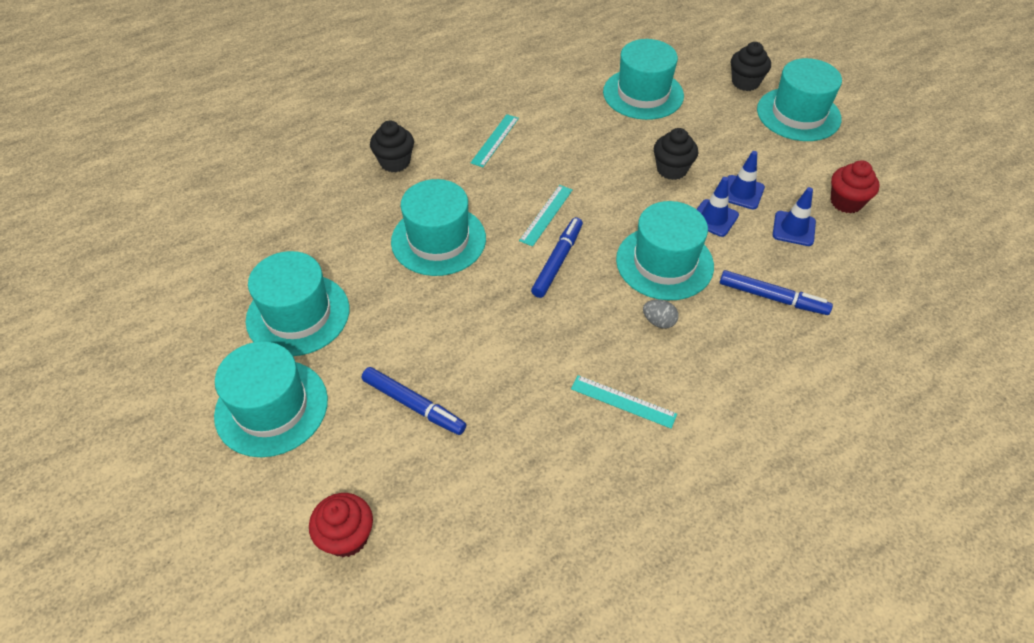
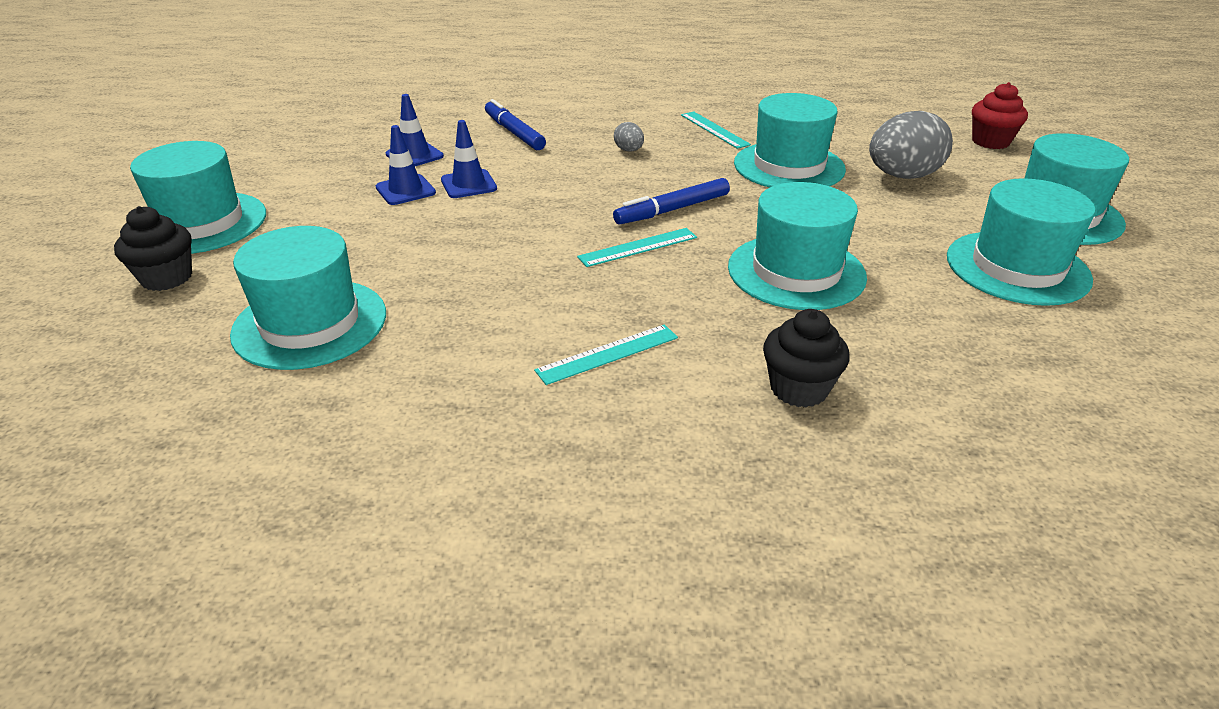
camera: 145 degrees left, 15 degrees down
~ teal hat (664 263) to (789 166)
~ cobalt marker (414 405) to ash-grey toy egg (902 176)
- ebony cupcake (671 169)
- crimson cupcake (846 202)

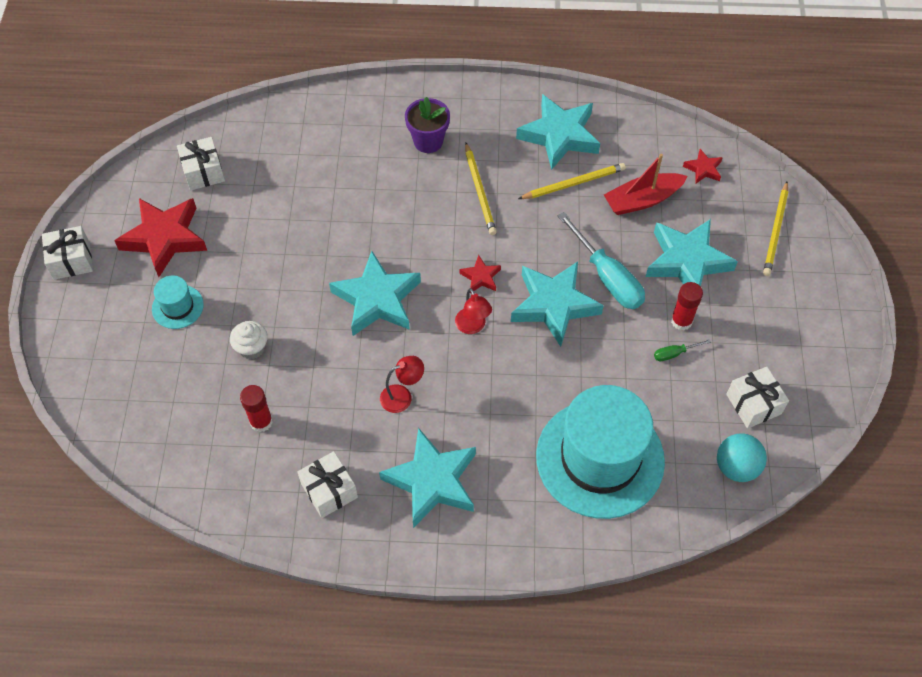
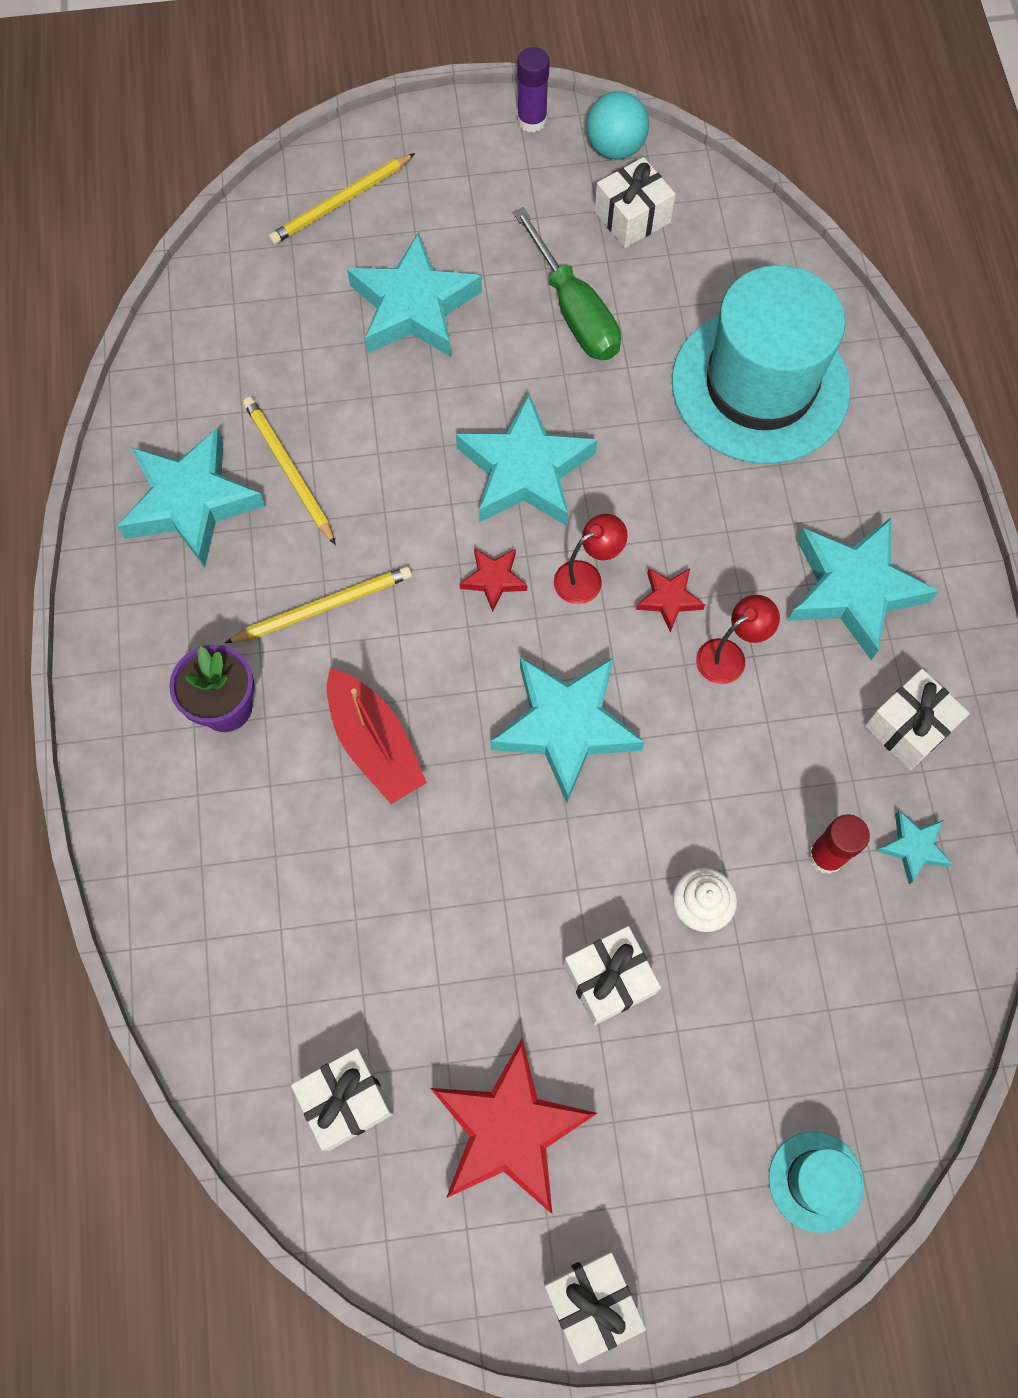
camera: 100 degrees left, 10 degrees up
~ yellow lead pencil (775 231) = (341 202) 135 degrees clockwise
~ crimson sailboat (642 200) to (375 744)
~ emerald screwdriver (674 353) = (574 311) x2.25
+ purple glue stick (532 120)
+ pure white wrapped gift (609 979)
~ teal ball (736 467) to (615 148)
~ crimson five-pointed star (703 169) to (668 599)
~ crimson lamp (402 396) = (729 655) 90 degrees clockwise
~ teal hat (177 307) to (815 1181)
+ teal five-pointed star (913 847)
- teal screwdriver (607 277)
- crimson glue stick (681 321)

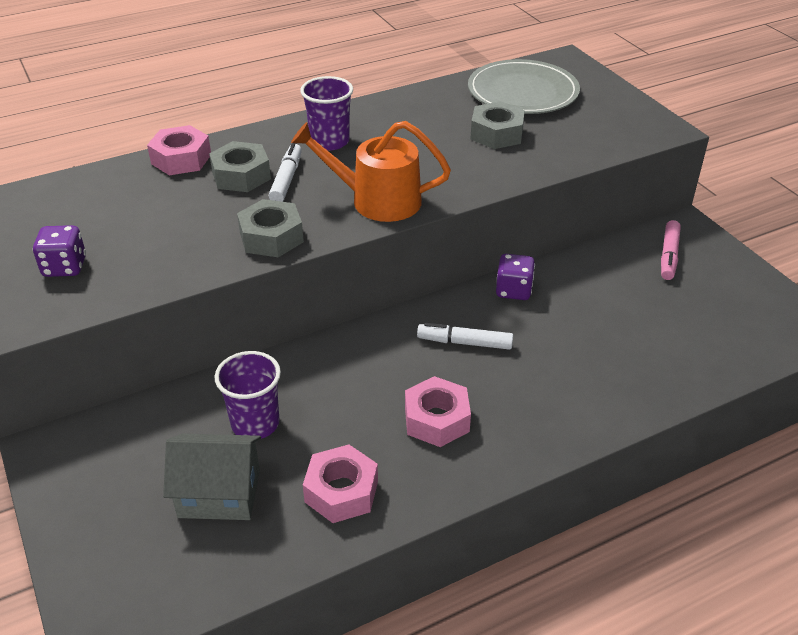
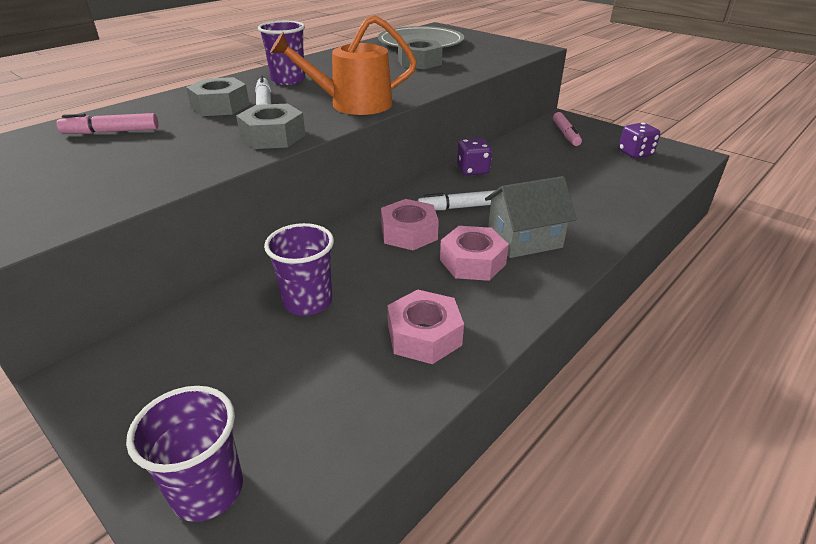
camera: 20 degrees left, 5 degrees down
+ rosy marker (111 132)
+ purple tumbler (207 490)
~ rosy nut (181 159) to (409 233)
~ ash-grey cottage (219 493) to (524 239)
~ purple die (65 267) to (635 153)

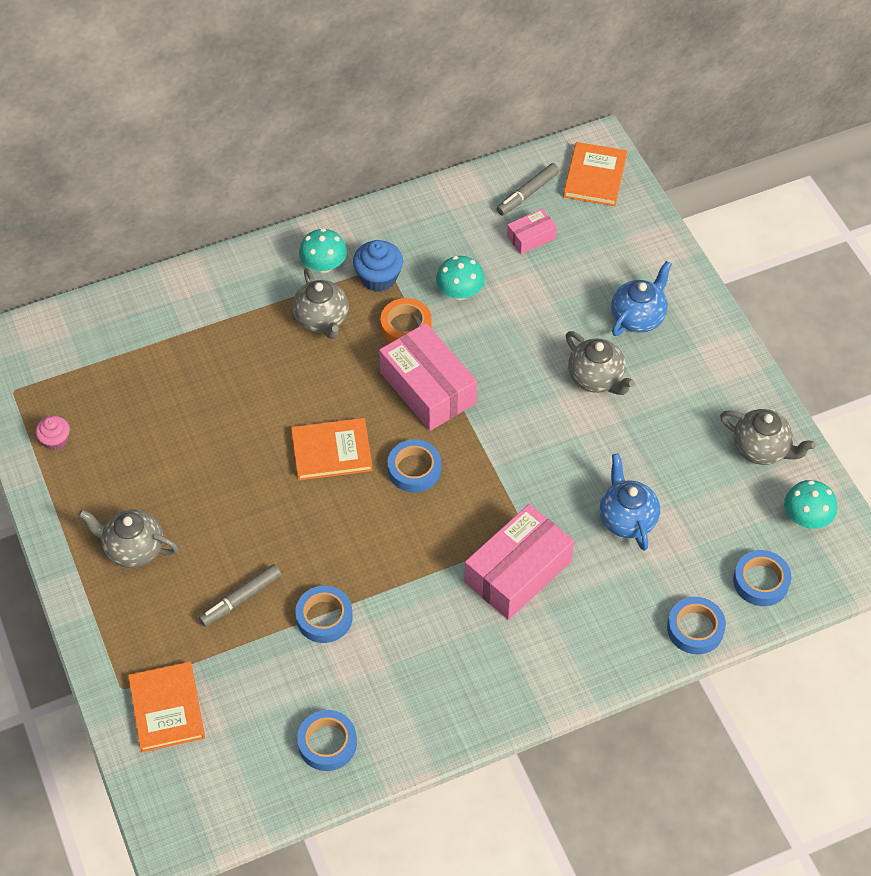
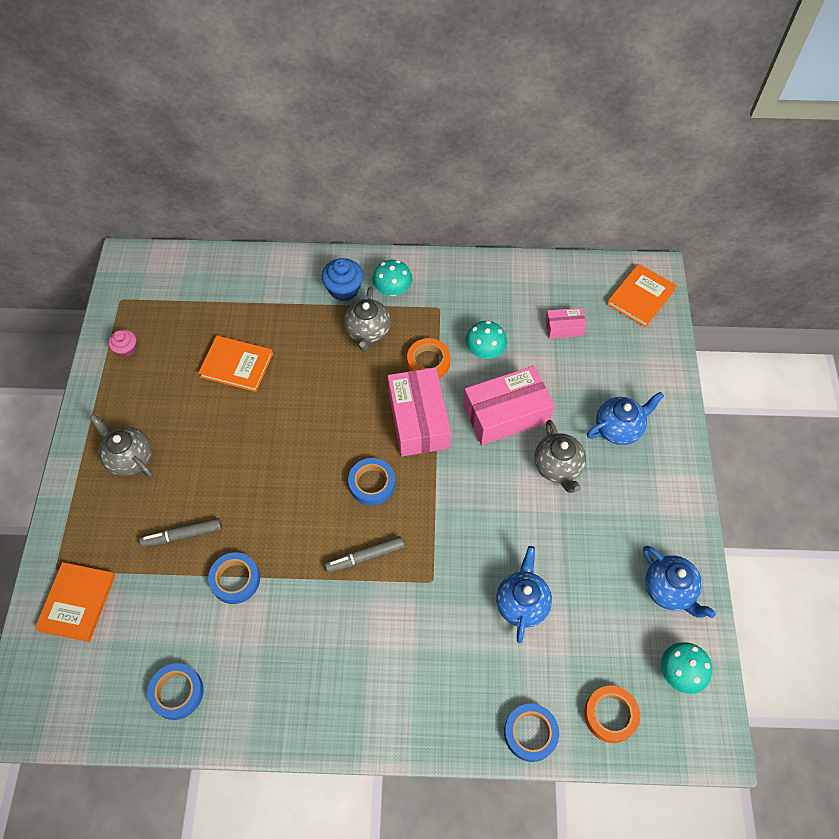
camera: 25 degrees right, 5 degrees up
~ bright orange hardback (331 451) to (237 365)
~ cobalt cupcake (378 277) to (344 289)
~ ash-grey marker (527 194) to (365 557)
~ rosy parcel (518 572) to (506 413)
~ cobalt tape (761 581) to bright orange tape (610 715)
~ ash-grey teapot (761 449) to cobalt teapot (669 590)

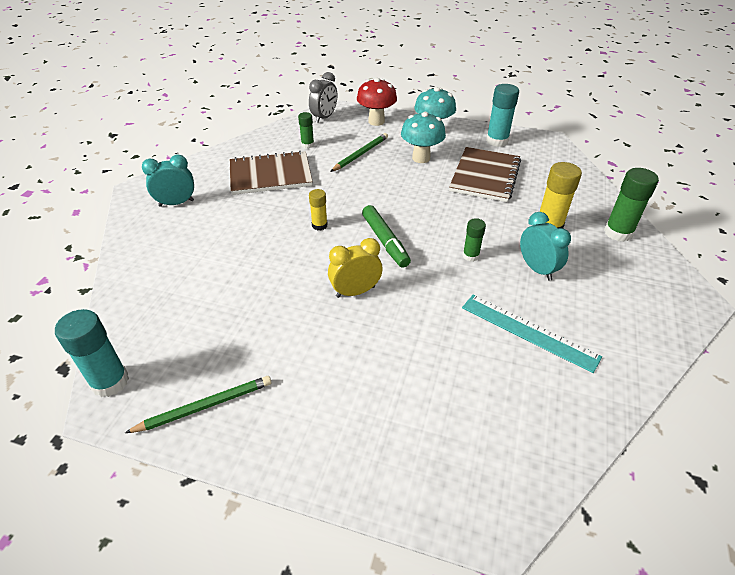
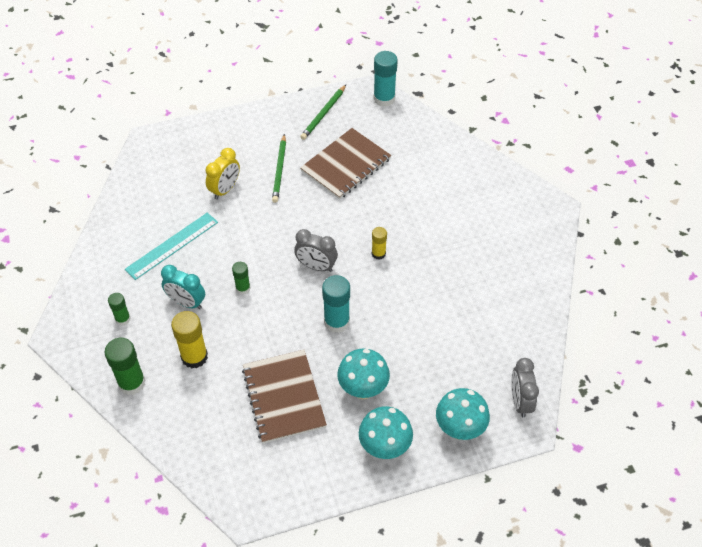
camera: 145 degrees right, 10 degrees up
~ emerald glue stick (307 145) to (123 319)
~ teal straightedge (528 331) = (172 245) 45 degrees counterclockwise
~ yellow clock (355 291) to (225 189)
~ emerald lead pencil (360 154) to (280 170)
~ emerald marker (385 241) to ash-grey clock (316 266)
~ russet exercise book (270 175) to (346 165)
~ teal glue stick (497 141) to (337 321)
~ crimson mushroom (376 121) to teal mushroom (459 429)
- teal clock (176 203)

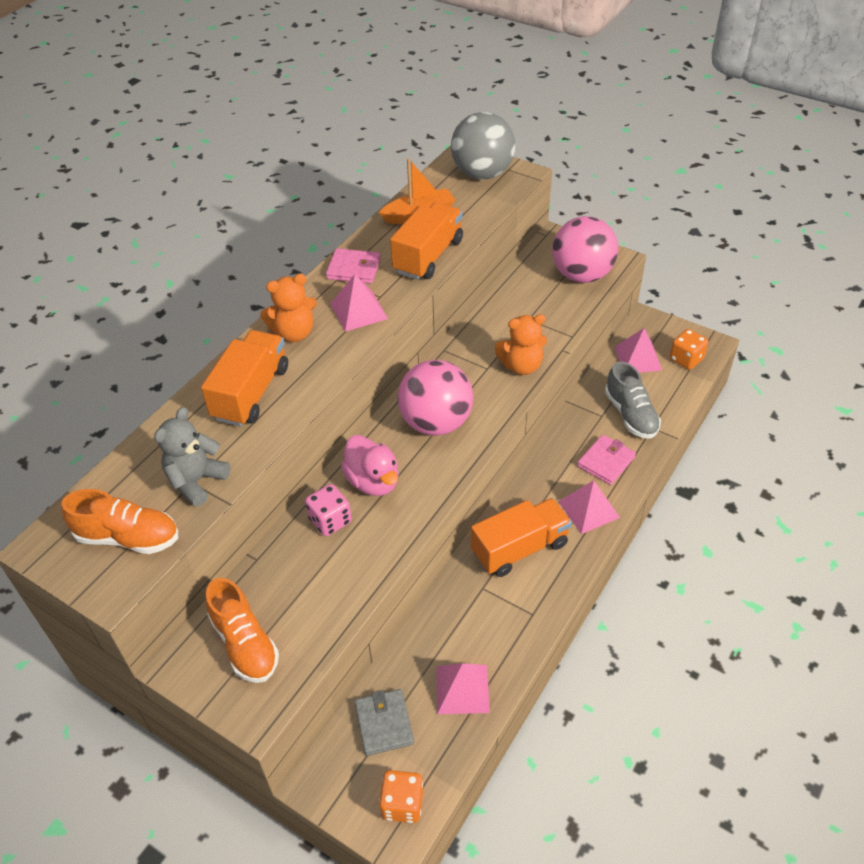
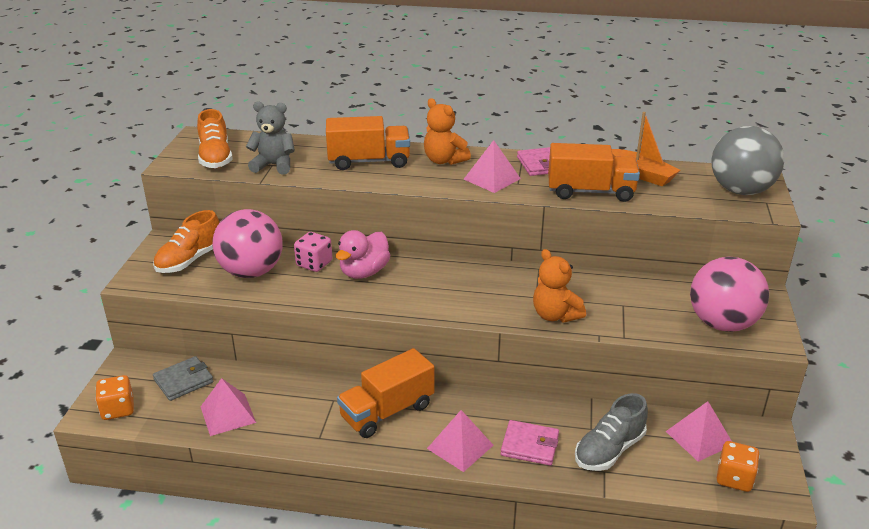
camera: 65 degrees right, 15 degrees down
~ rosy ball (436 422) to (251 272)
~ bright orange truck (519 548) = (387 411) 105 degrees clockwise

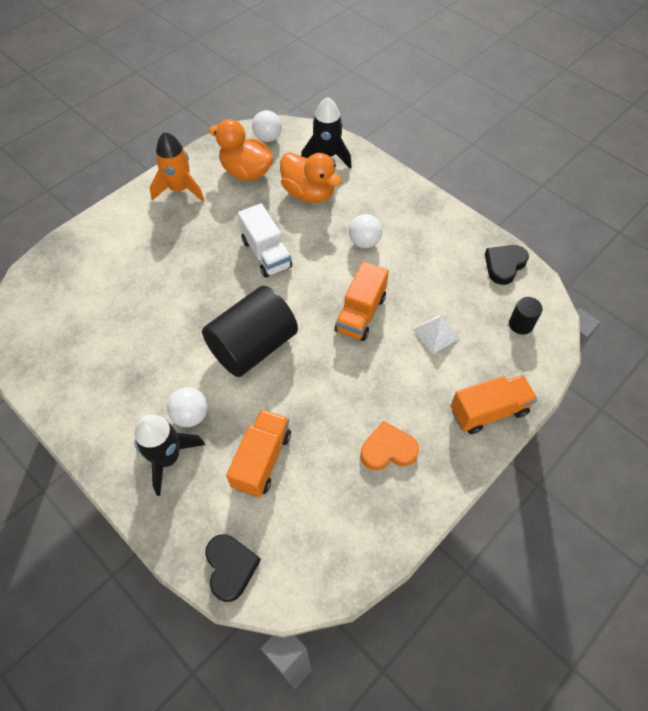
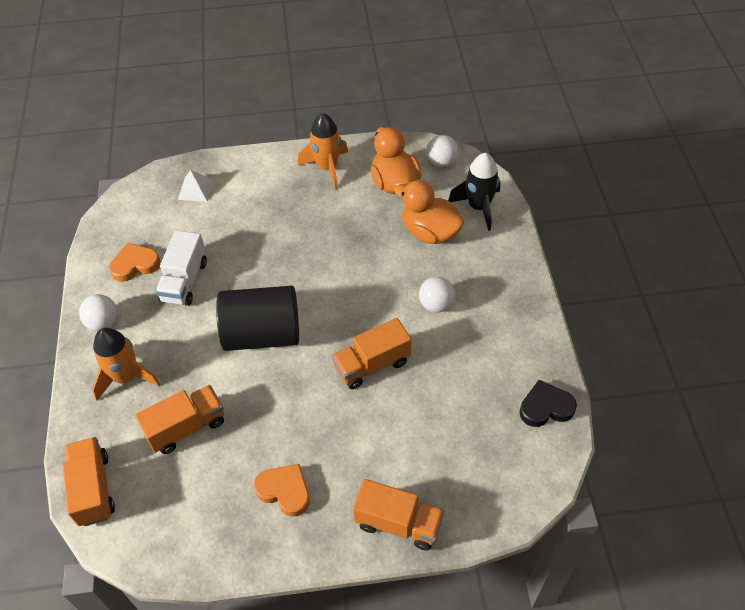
camera: 40 degrees right, 5 degrees down
~ ebony heart shape (230 567) to bright orange truck (93 489)
~ pure white ball (190 415) to (103 322)
~ ebony toy rocket (167 458) to bright orange toy rocket (126 377)
+ bright orange heart shape (135 265)
~ pure white truck (266 254) to (184 281)
~ pure white solid pyramid (436 333) to (196 189)
~ bright orange duck (309 193) = (429 232) 135 degrees clockwise
- ebony solid cylinder (521 324)

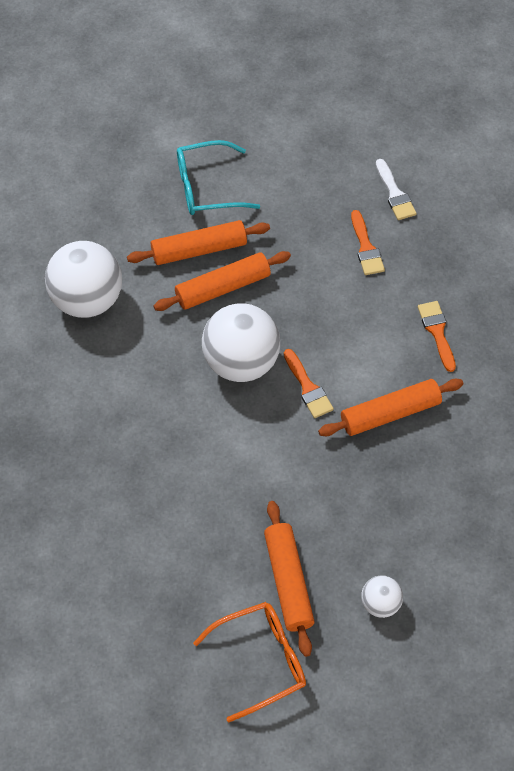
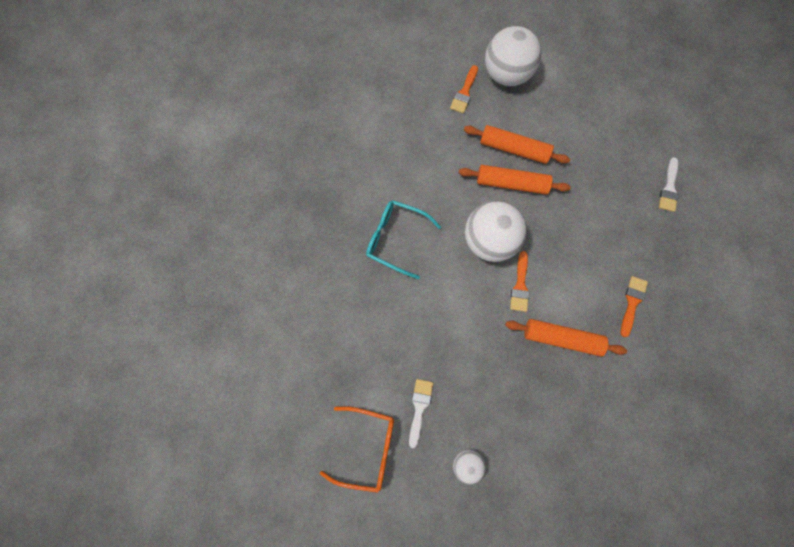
camera: 35 degrees right, 15 degrees up
~ teal spectacles (207 187) to (396 239)
~ bright orange pastry roller (288 581) to pure white brush (419 408)
~ bright orange brush (366 248) to (464 92)
~ pure white ball (87 300) to (506 74)

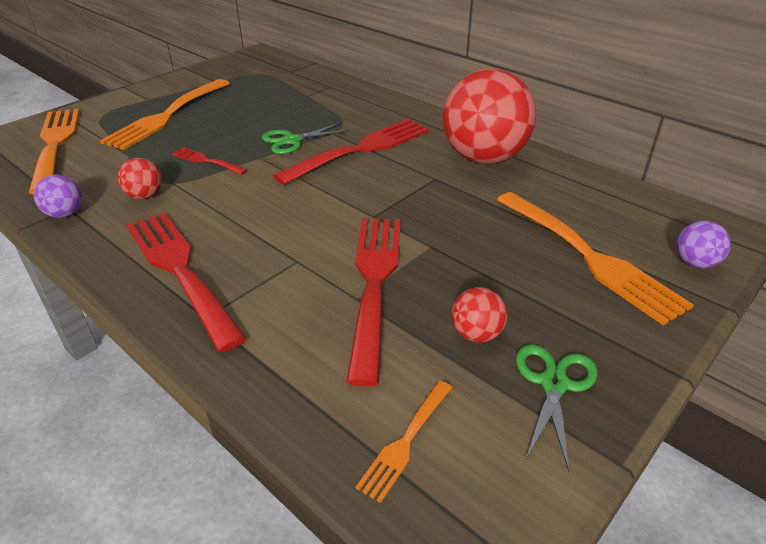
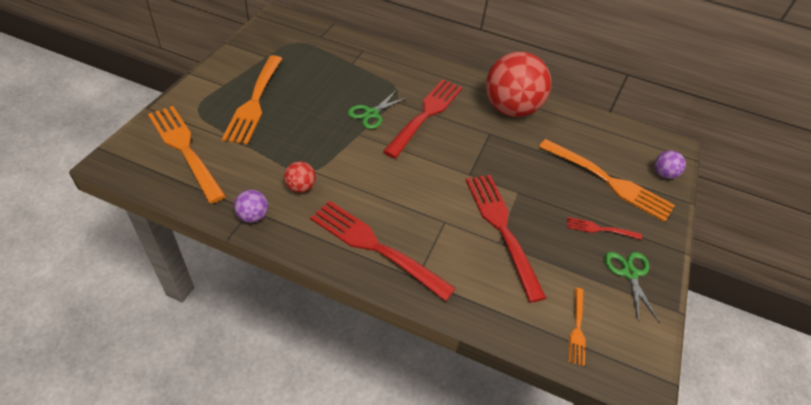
camera: 25 degrees left, 10 degrees up
~ crimson dinner fork (207 161) to (600 229)
- crimson ball (476 334)

